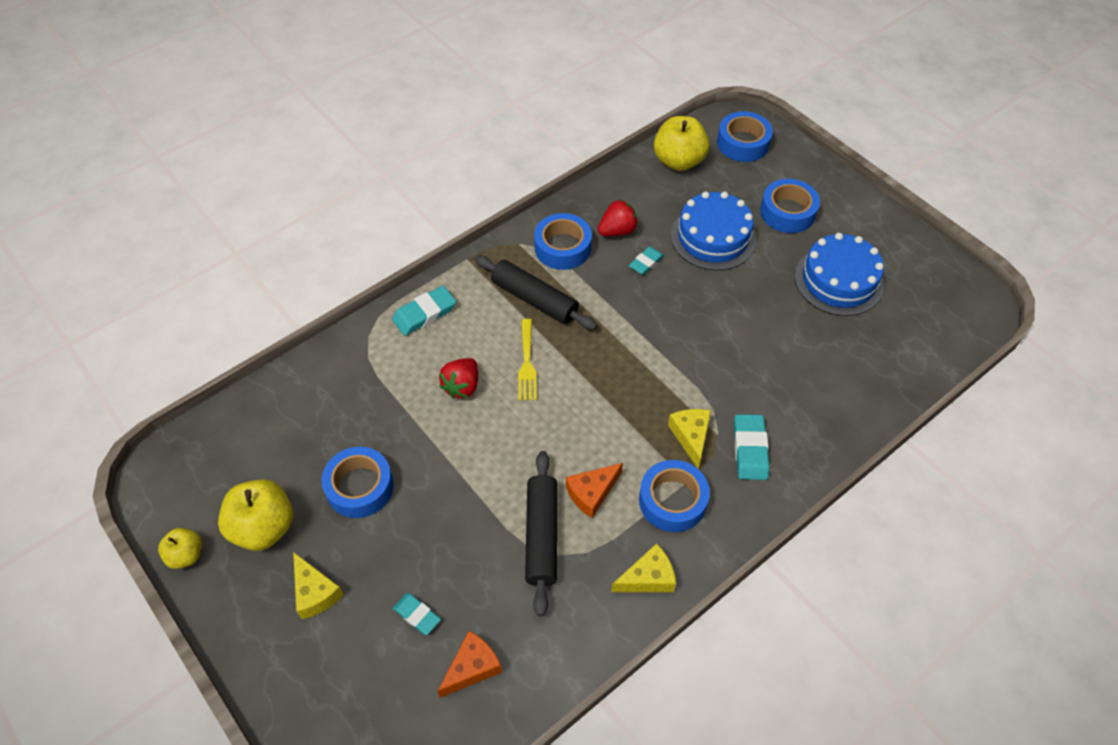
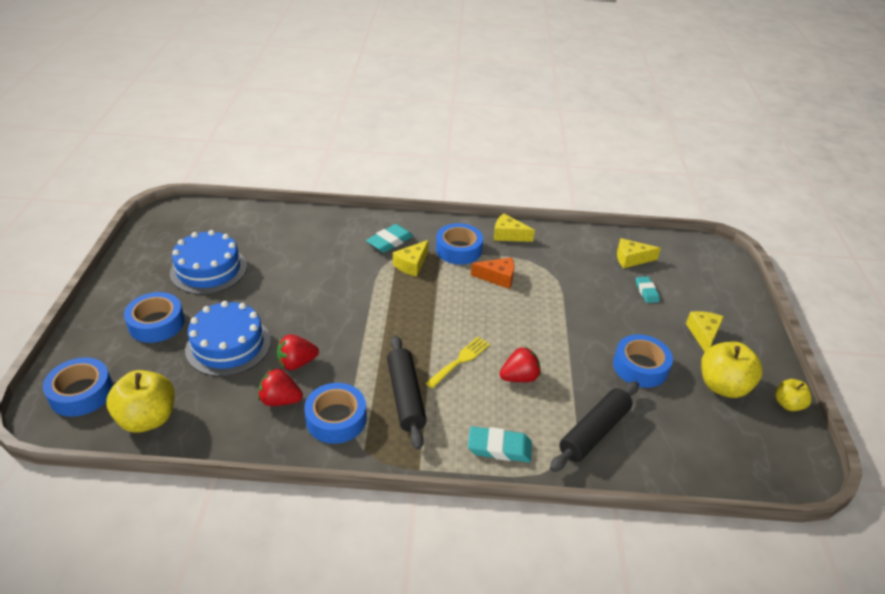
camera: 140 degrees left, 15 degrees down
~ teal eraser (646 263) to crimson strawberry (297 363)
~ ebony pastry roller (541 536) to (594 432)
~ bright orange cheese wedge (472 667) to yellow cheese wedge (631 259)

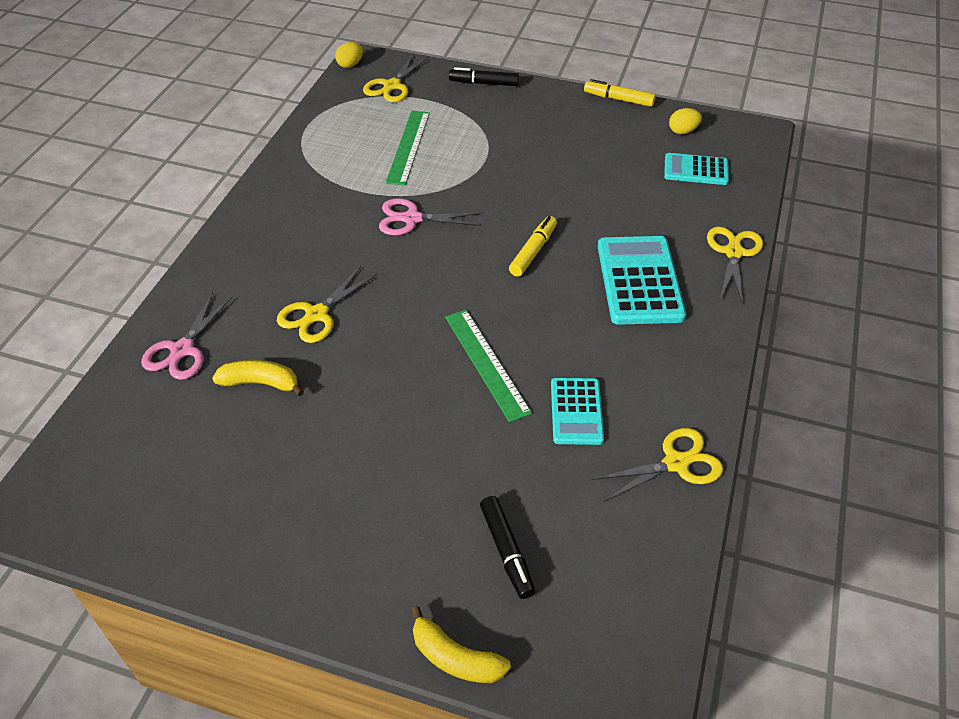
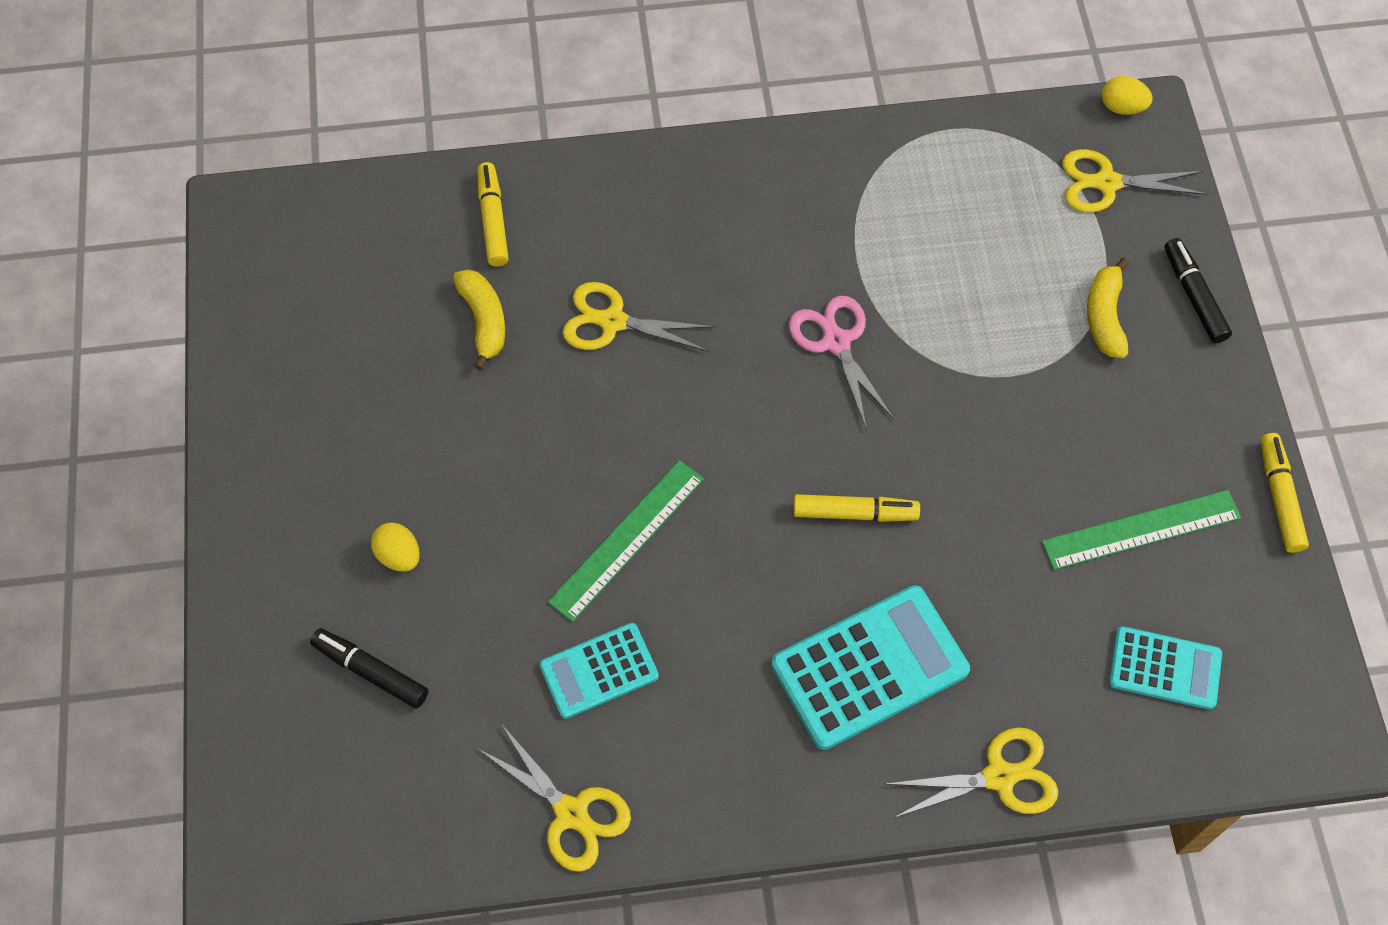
camera: 65 degrees right, 15 degrees up
~ ebony marker (506 551) = (371 671) 75 degrees clockwise
~ yellow toy egg (683 131) to (399 555)
~ rosy pair of scissors (182 350) to yellow marker (493 220)
~ emerald straightedge (408 147) to (1141 529)
~ yellow toy banana (455 657) to (1104 316)
~ teal calculator (696 170) = (1164 668) 120 degrees clockwise

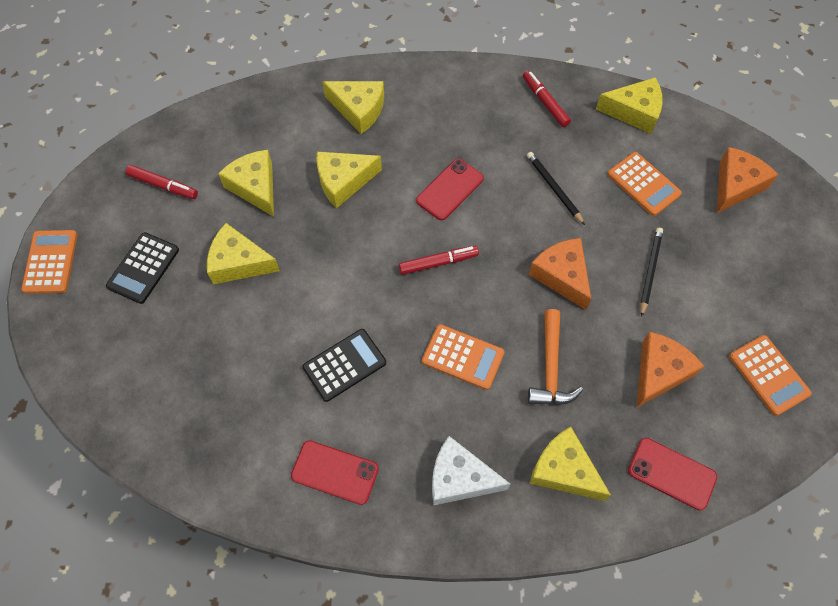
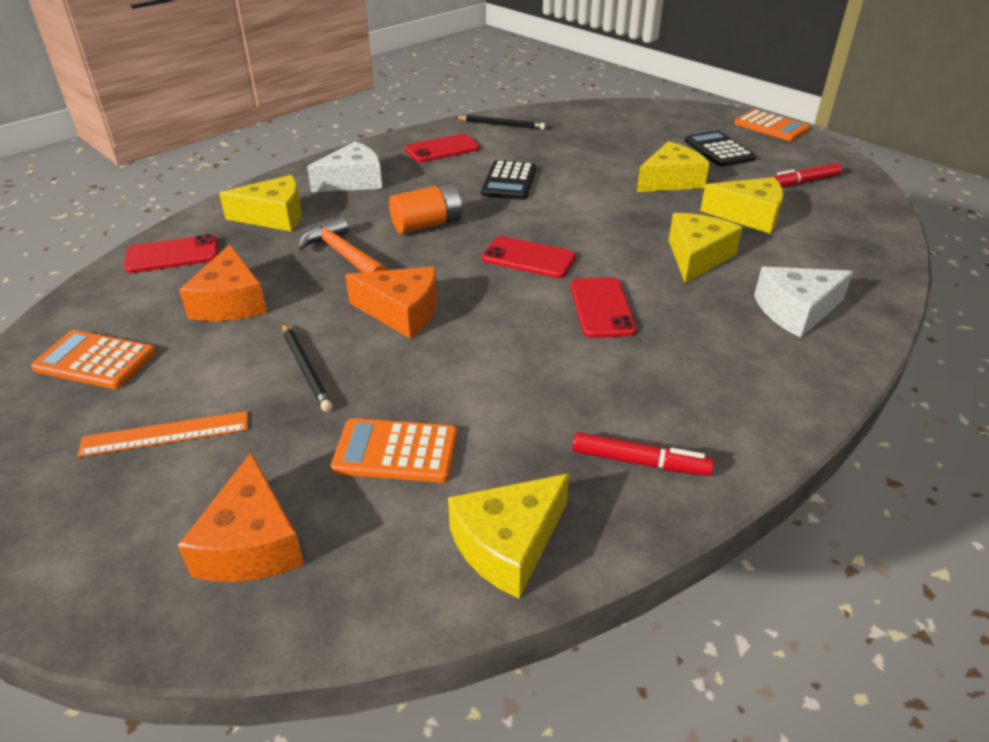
camera: 135 degrees right, 25 degrees down
+ bright orange straightedge (165 434)
~ bright orange calculator (463 357) to bright orange battery (427 224)
~ ebony lead pencil (554 188) to (501 125)
~ crimson marker (438 263) to crimson mobile phone (528 258)
~ yellow cheese wedge (359 109) to pure white cheese wedge (796 311)

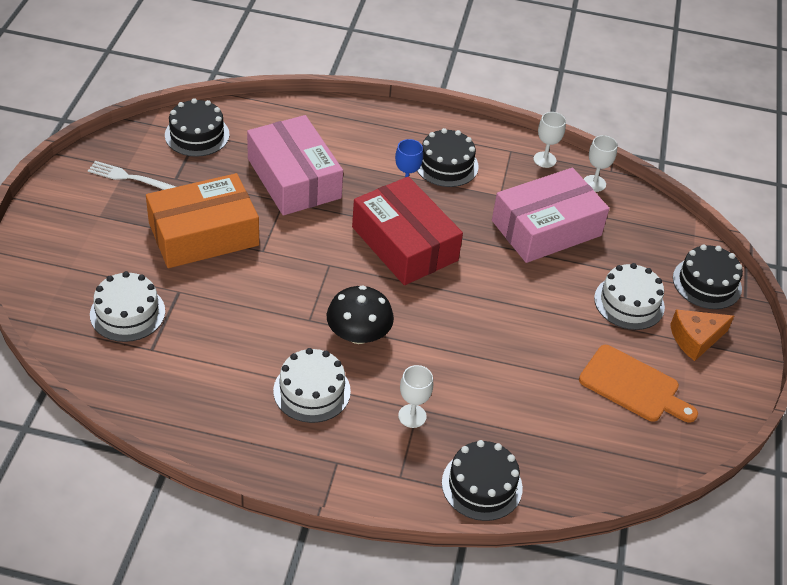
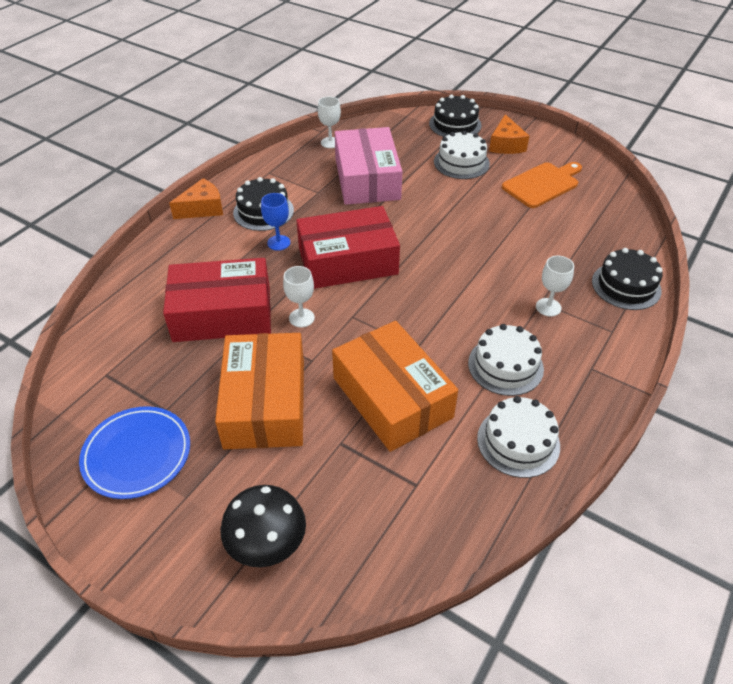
camera: 65 degrees left, 0 degrees up
~ pure white dinner fork (129 177) to cobalt plate (137 454)
~ rosy parcel (294 178) to crimson parcel (222 313)
+ bright orange cheese wedge (202 208)
~ ebony mushroom (358 334) to (267 542)
~ pure white wine glass (544 159) to (301 318)
+ bright orange parcel (392 397)
~ pure white gateau (127 313) to (518 442)
- ebony gateau (197 135)

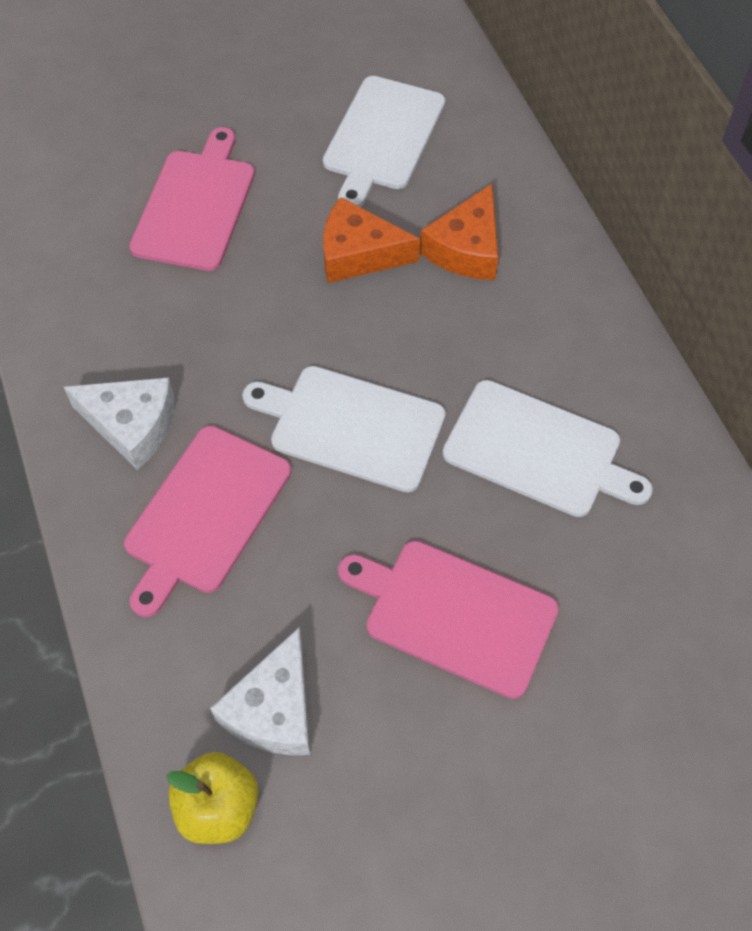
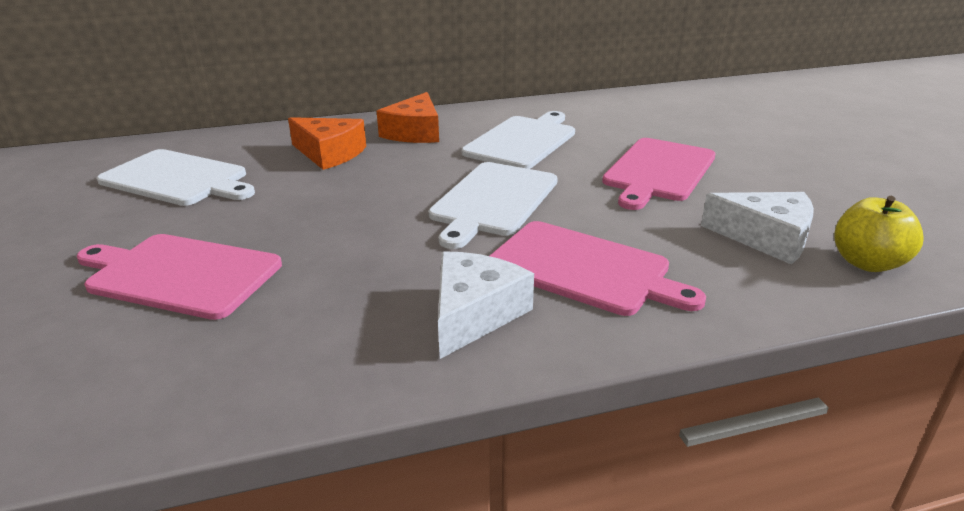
camera: 85 degrees left, 30 degrees down
~ bright orange cheese wedge (359 254) to (414 132)

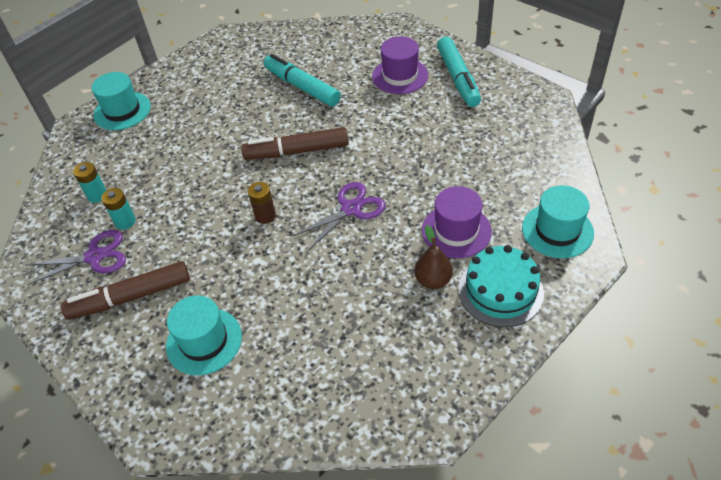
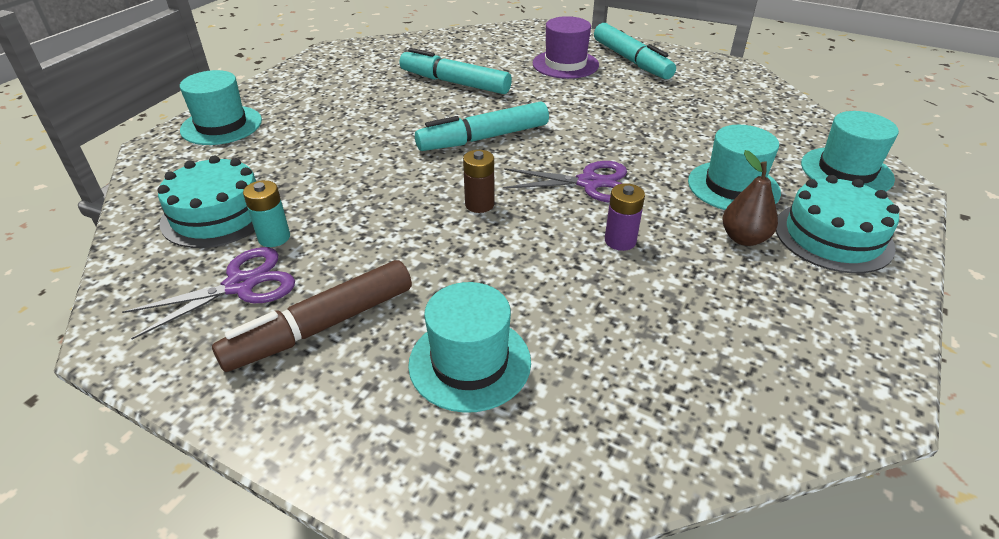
camera: 20 degrees left, 10 degrees down
~ teal battery (97 195) to teal gateau (217 214)
~ russet marker (297 151) to teal marker (484 138)
~ purple pair of scissors (351 209) = (589 183) 60 degrees clockwise
+ purple battery (620 241)
~ purple hat (456 231) to teal hat (733 187)

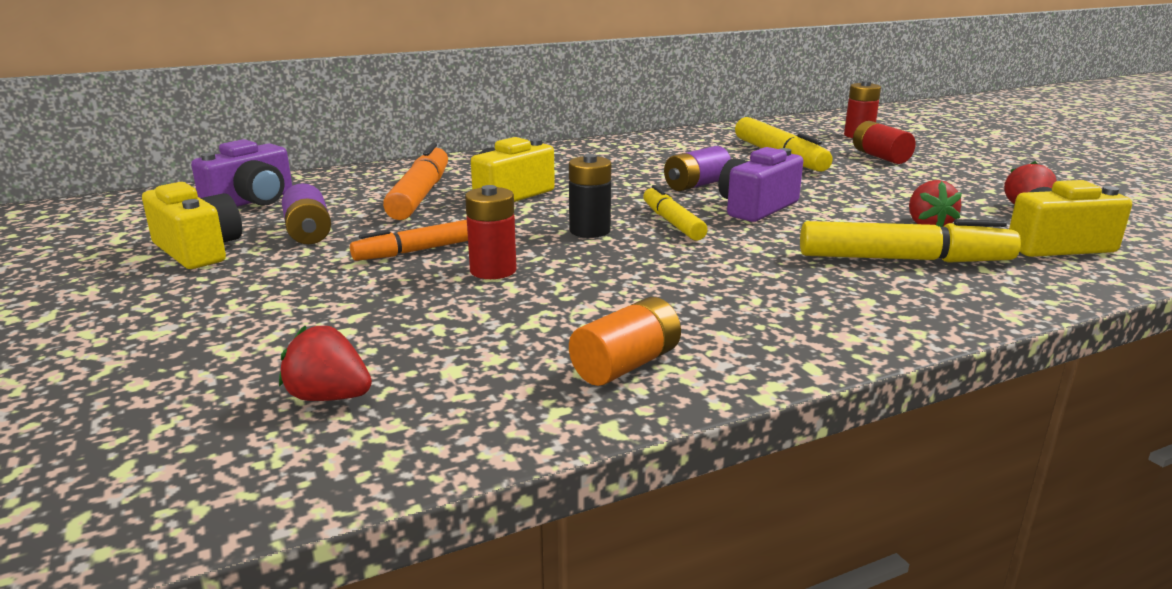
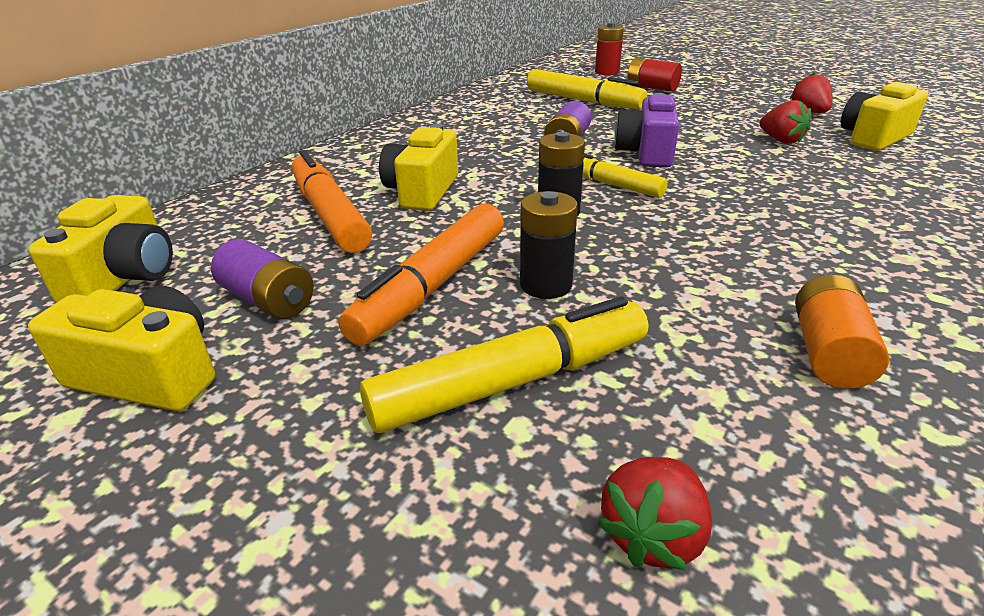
camera: 30 degrees left, 10 degrees up
~ purple compact camera (252 201) to yellow compact camera (125 277)
~ bright orange marker (417 251) = (432 285) x1.56
~ yellow marker (903 259) to (512 382)
~ crimson battery (493 270) to ebony battery (546 285)
~ crimson strawberry (329 397) = (653 535) 45 degrees counterclockwise

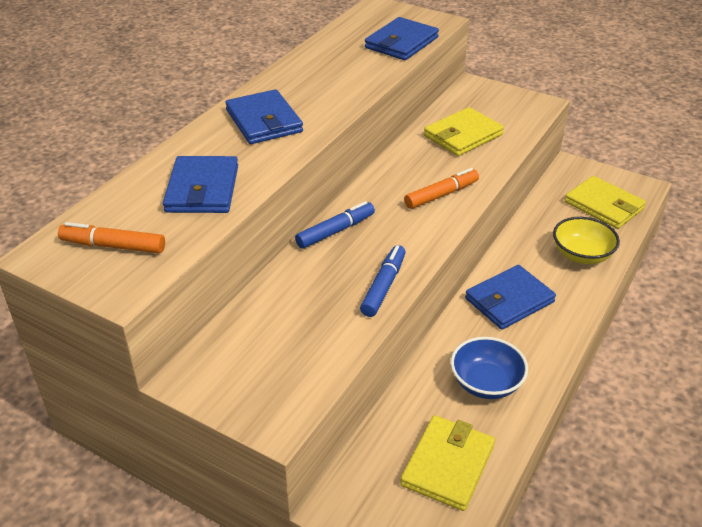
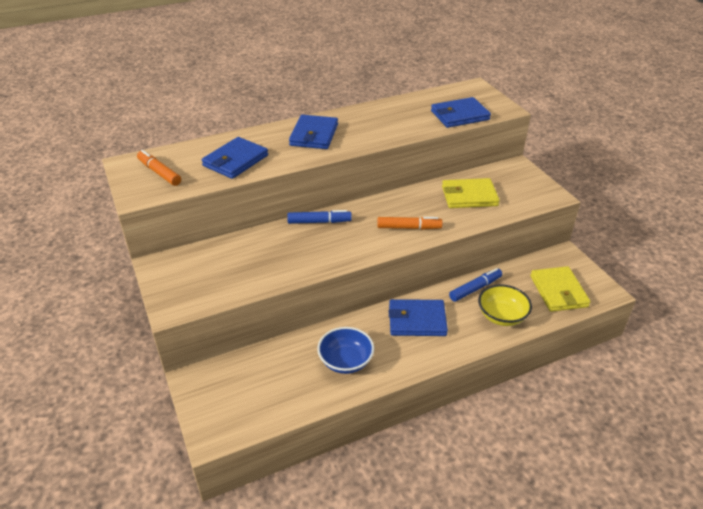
camera: 35 degrees right, 0 degrees up
~ cobalt marker (383 286) to (475 288)
- yellow wallet (448 465)

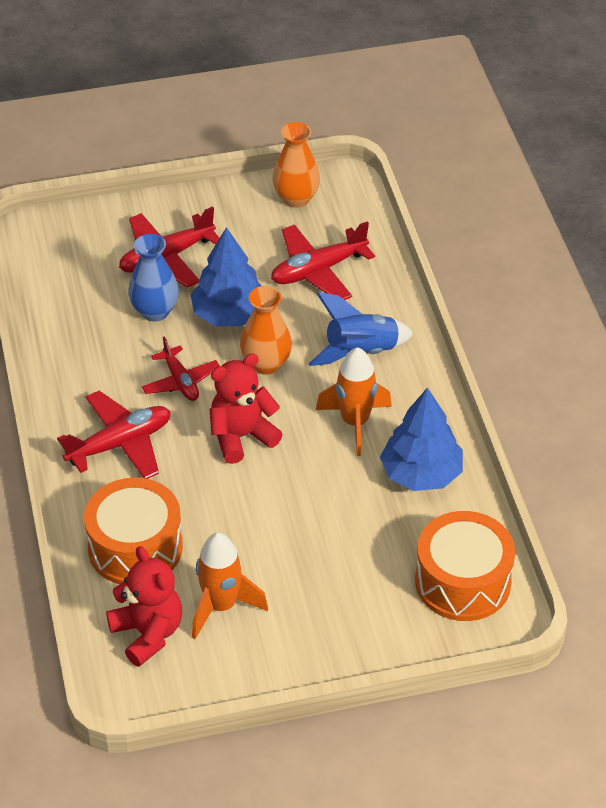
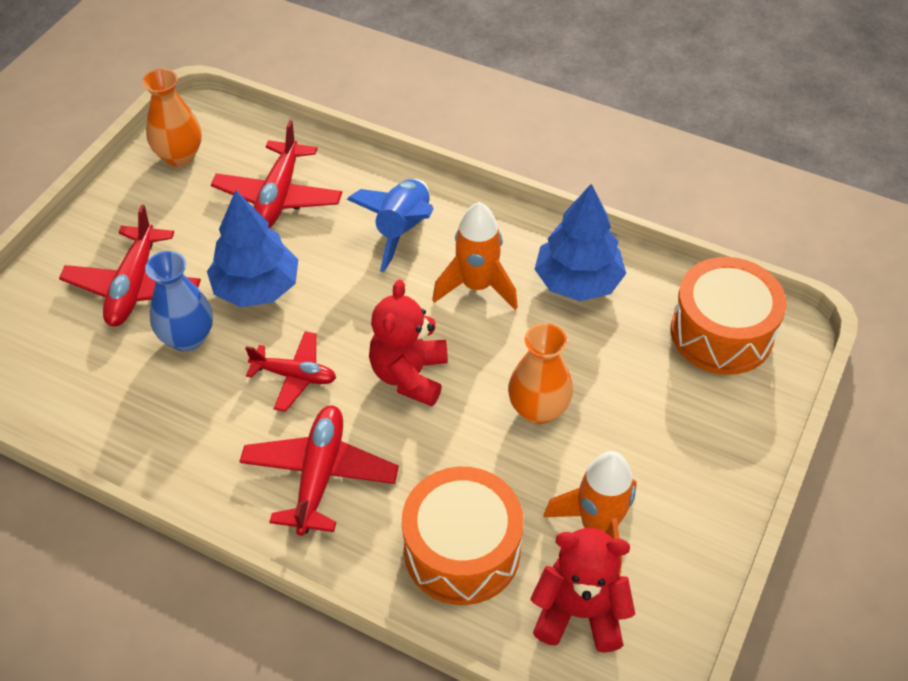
camera: 50 degrees left, 5 degrees up
~ bright orange flower vase (266 364) to (538 409)

